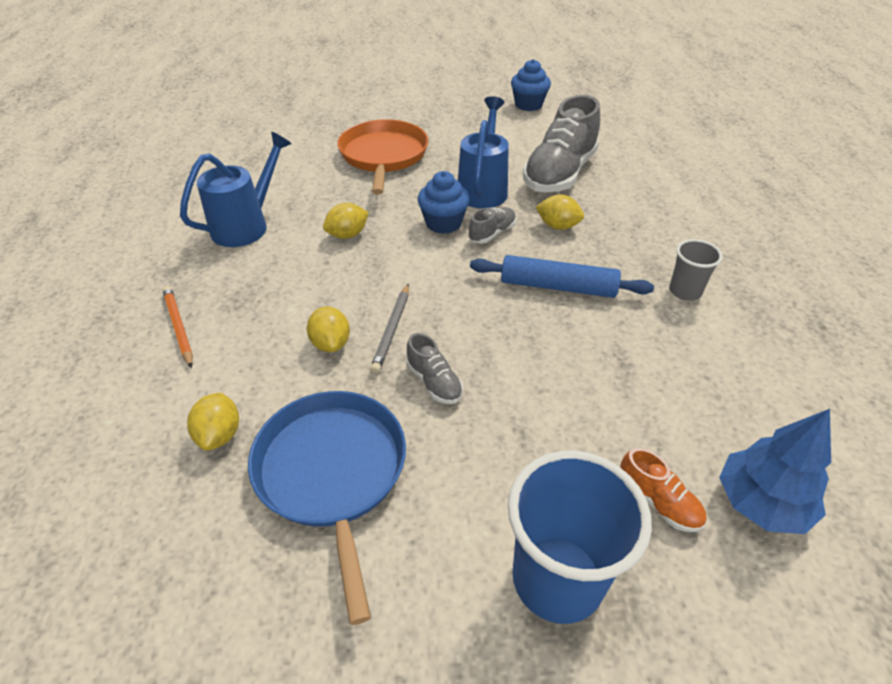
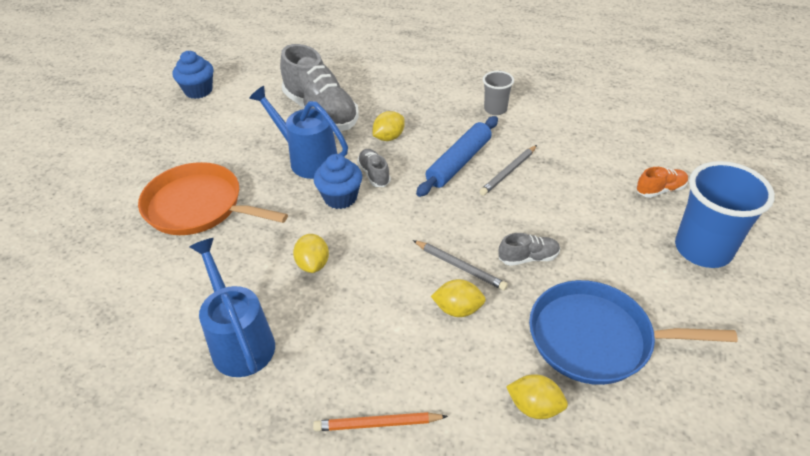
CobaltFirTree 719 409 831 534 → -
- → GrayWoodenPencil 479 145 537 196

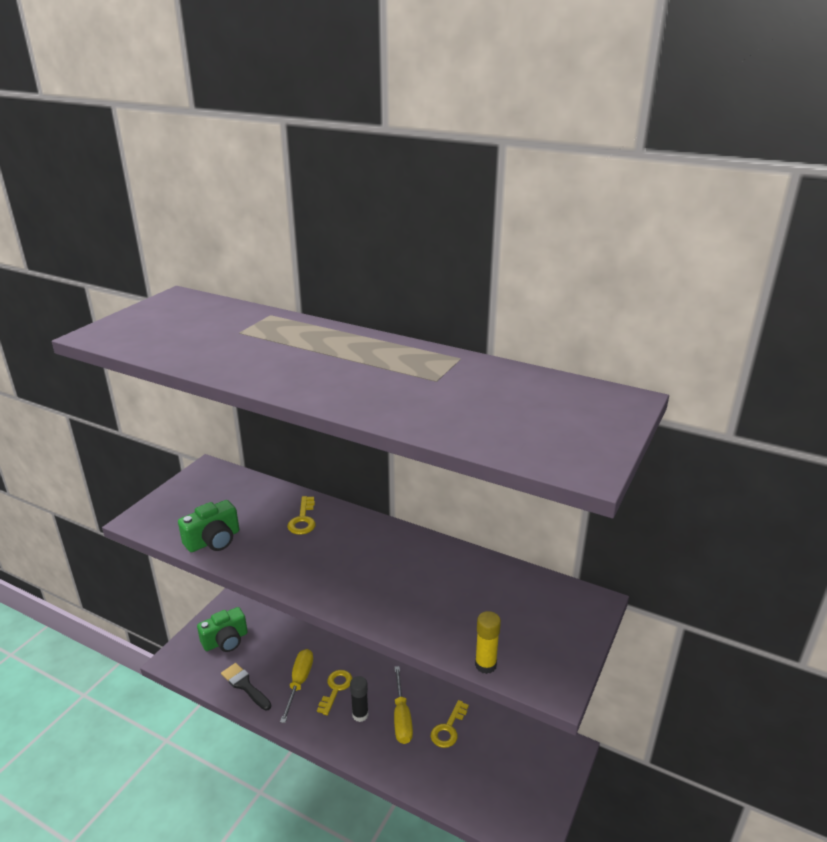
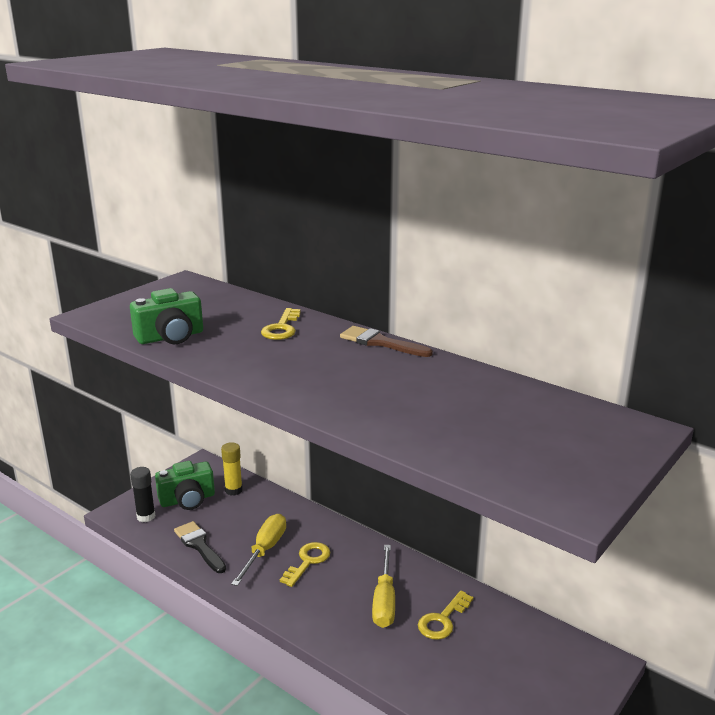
EbonyGlueStick 350 676 369 722 → EbonyGlueStick 130 467 156 522, shifted
YellowGlueStick 475 611 501 674 → YellowGlueStick 221 442 243 496, shifted
- → BrownBrush 340 326 433 357

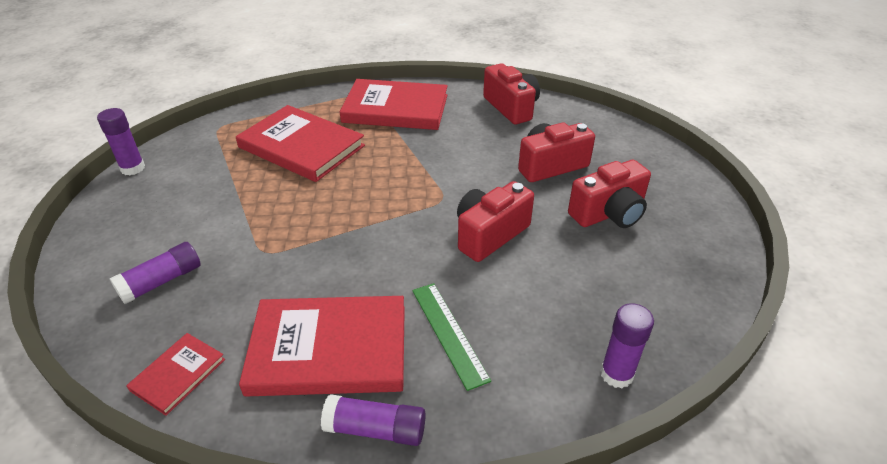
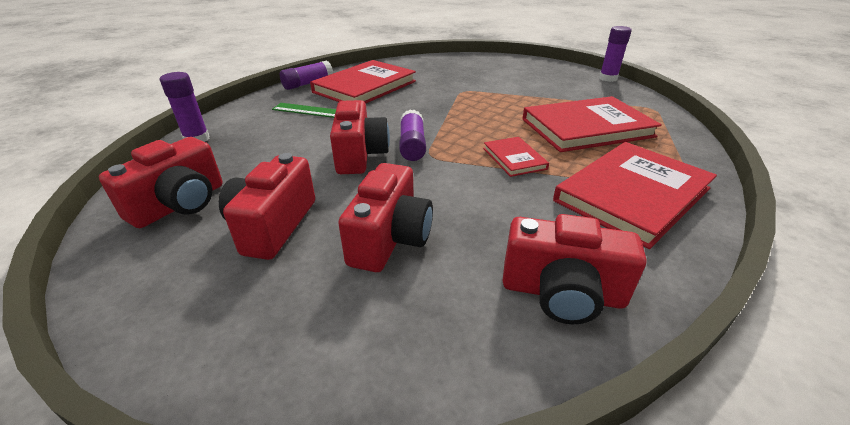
VioletGlueStick 110 242 201 304 → VioletGlueStick 400 109 426 161, shifted
RedHardcover 126 333 225 416 → RedHardcover 483 137 549 177, shifted
- → RedCamera 99 137 223 228

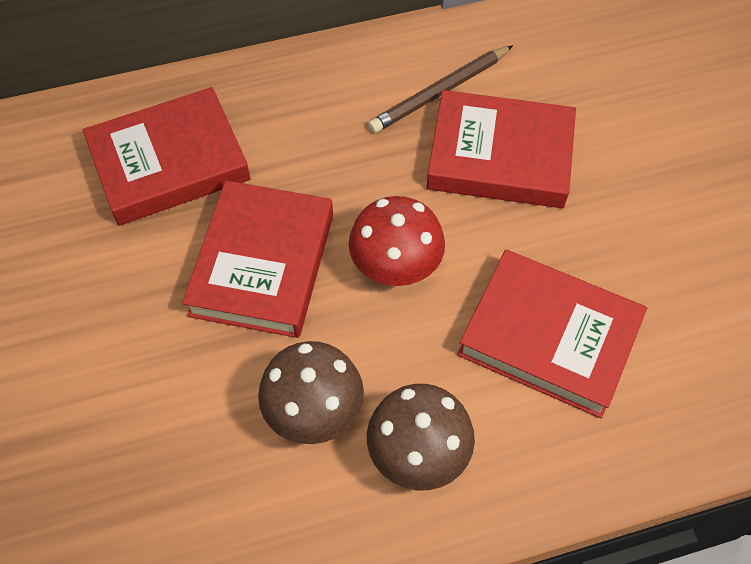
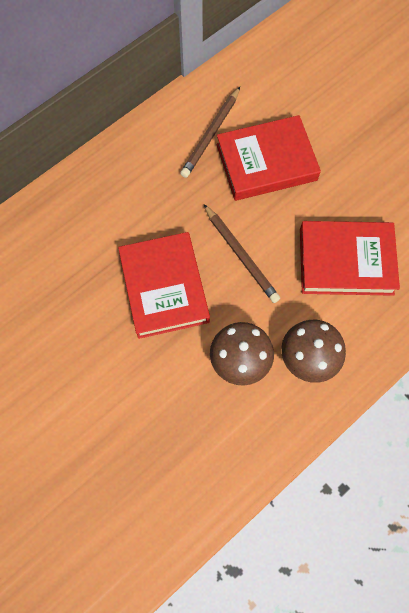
RedHardcover 83 87 250 226 → -
RedToadstool 349 196 445 286 → BrownWoodenPencil 204 204 280 303

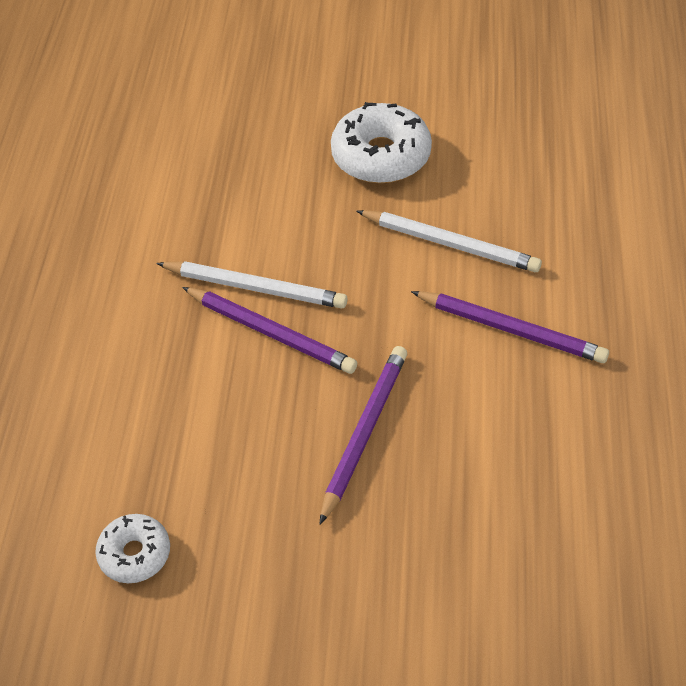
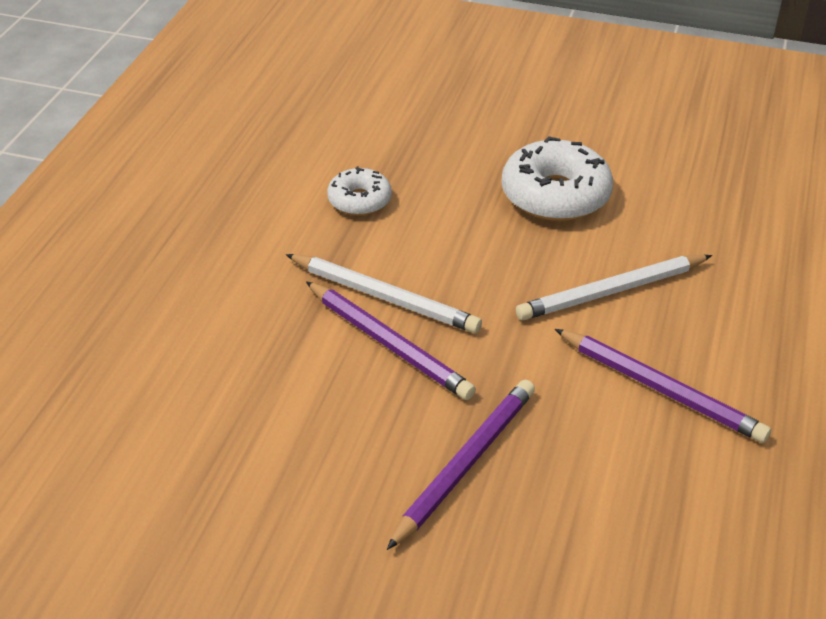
WhiteDoughnut 95 514 170 583 → WhiteDoughnut 327 166 392 216, shifted
WhiteWoodenPencil 357 210 542 272 → WhiteWoodenPencil 516 255 712 321, 120 degrees clockwise

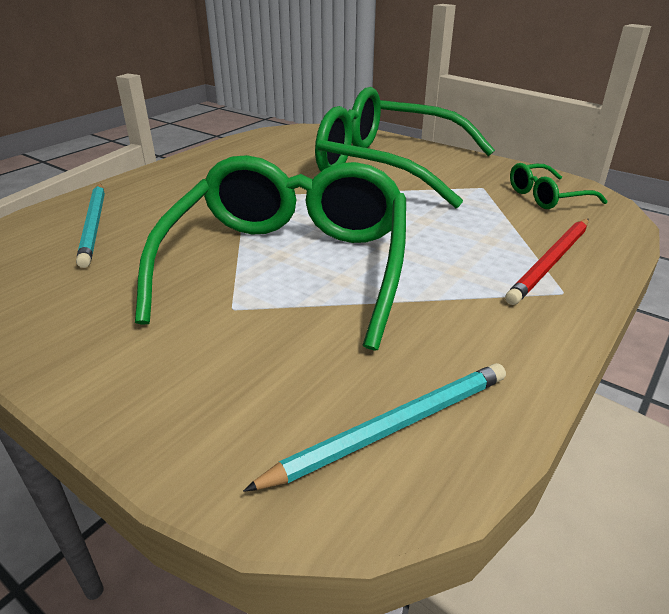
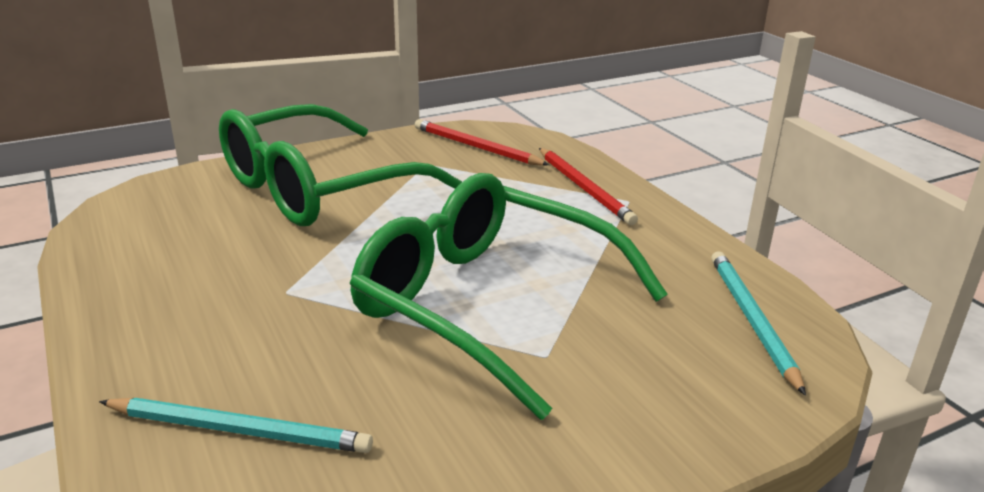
LeafGreenSpectacles 510 163 607 209 → RedWoodenPencil 415 119 549 166

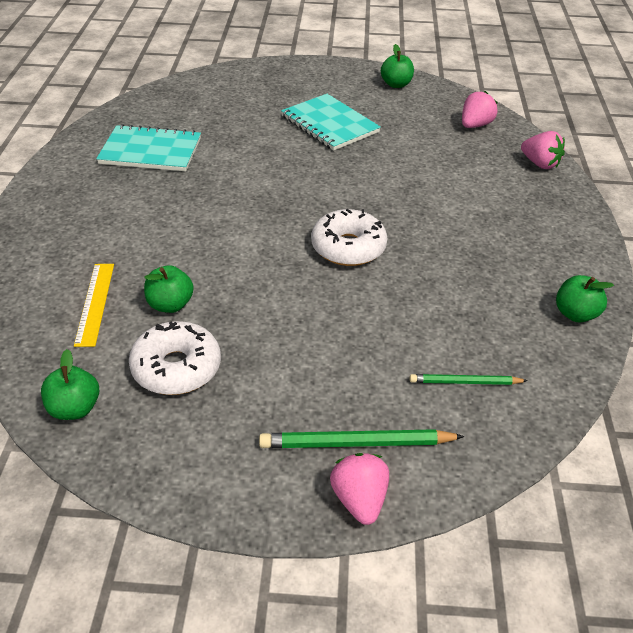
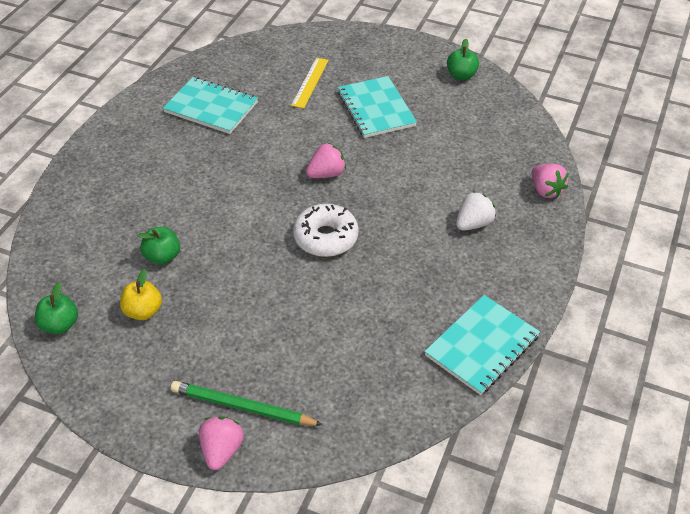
YellowRuler 74 264 114 347 → YellowRuler 291 58 329 108, shifted
WhiteDoughnut 129 321 221 395 → YellowApple 120 269 162 320
LeafGreenWoodenPencil 410 374 528 385 → -
PinkStrawberry 462 91 498 128 → PinkStrawberry 306 143 346 178, shifted
LeafGreenApple 556 275 614 322 → TealExerciseBook 424 295 540 395
- → WhiteStrawberry 456 191 496 230

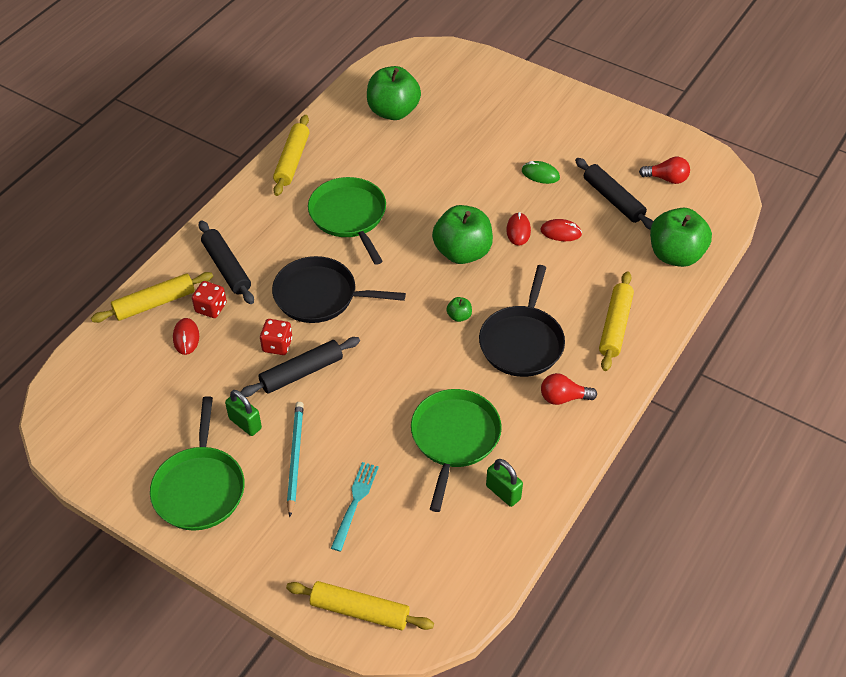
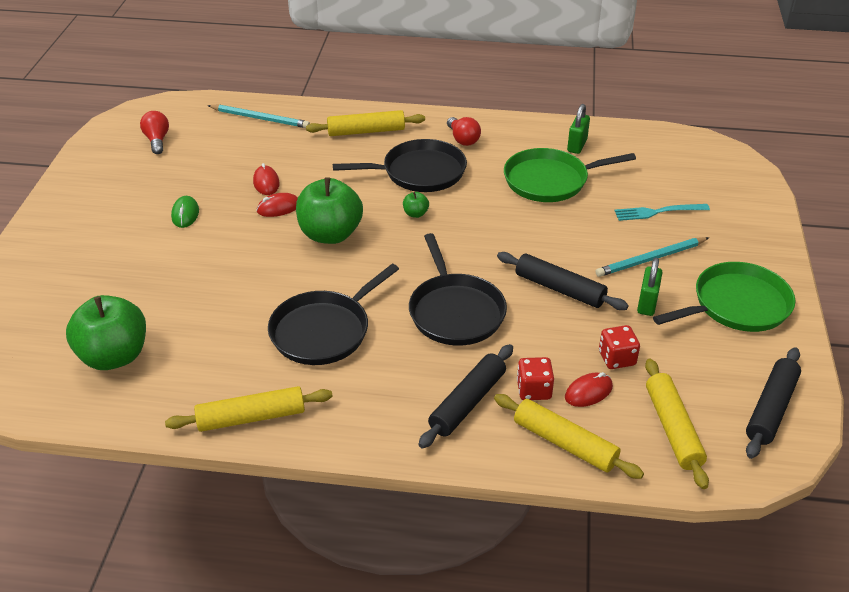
RedDie 260 319 292 355 → RedDie 599 325 640 369, shifted
YellowRollingPin 286 581 434 630 → YellowRollingPin 645 359 709 489, shifted
LeafGreenFryingPan 308 177 386 265 → EbonyFryingPan 268 264 399 365
EbonyRollingPin 575 158 654 230 → EbonyRollingPin 746 347 801 459, shifted
LeafGreenApple 650 208 712 267 → TealWoodenPencil 207 104 310 128

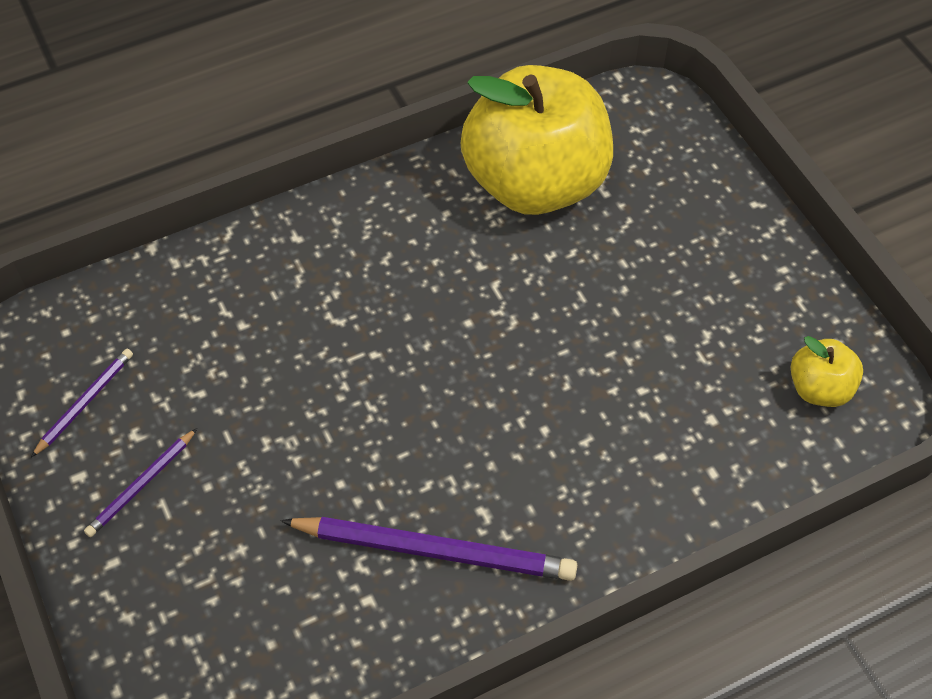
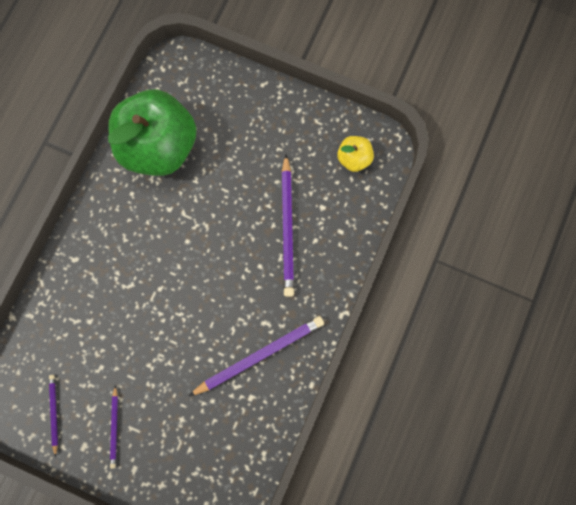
YellowApple 461 65 613 215 → LeafGreenApple 108 89 196 176
- → VioletWoodenPencil 281 154 294 297

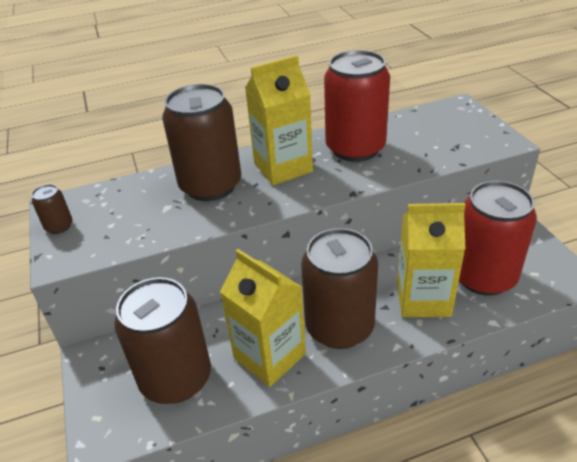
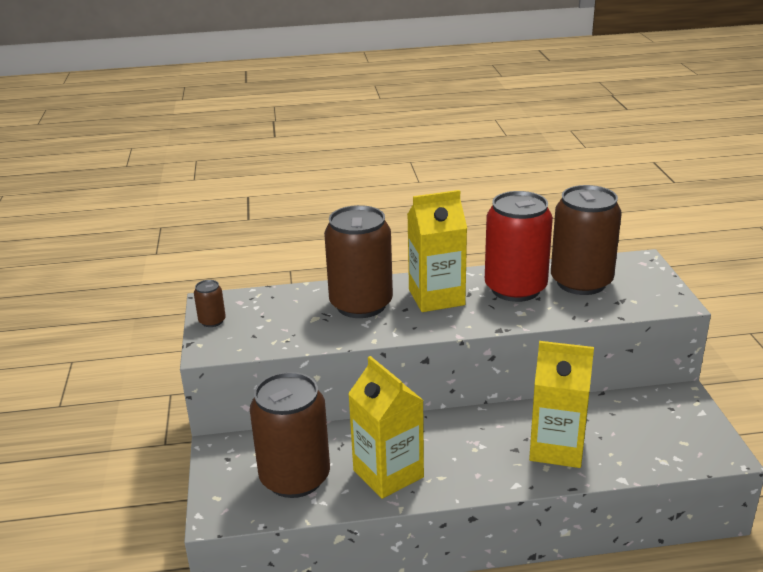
BrownSodaCan 301 228 378 349 → BrownSodaCan 551 185 622 295, shifted
RedSodaCan 459 181 537 296 → -

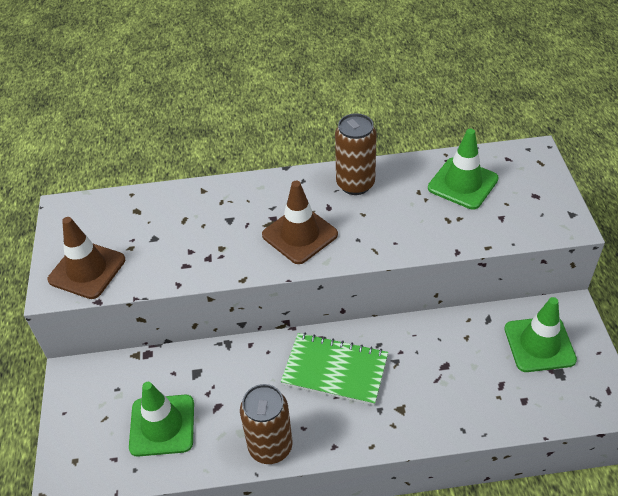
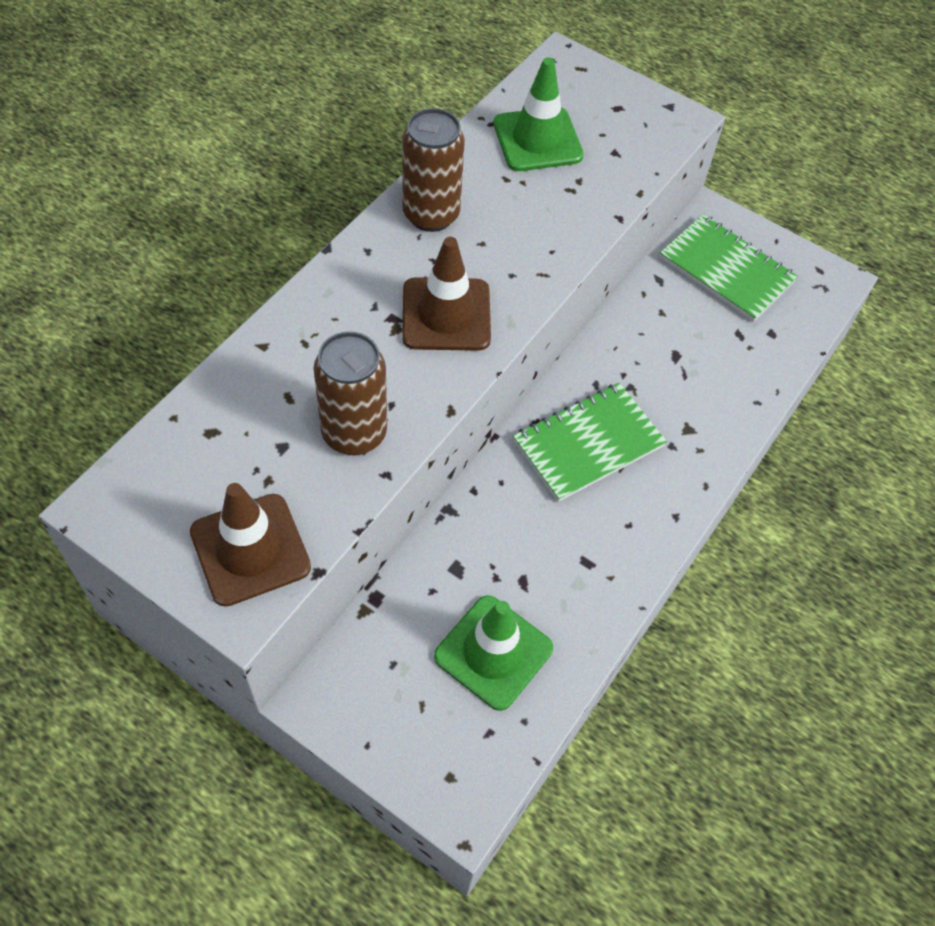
BrownSodaCan 240 384 292 464 → BrownSodaCan 313 331 387 455, shifted
LeafGreenTrafficCone 504 297 577 372 → LeafGreenExerciseBook 659 214 798 322

